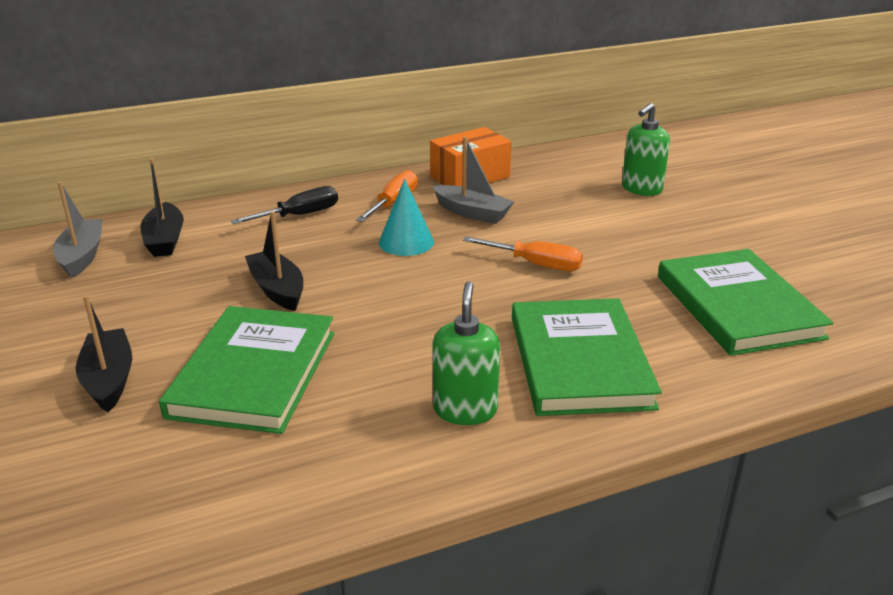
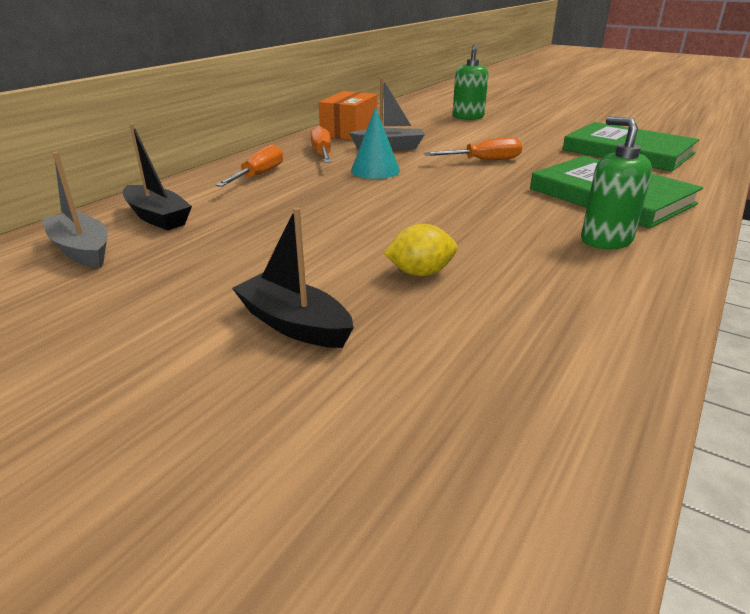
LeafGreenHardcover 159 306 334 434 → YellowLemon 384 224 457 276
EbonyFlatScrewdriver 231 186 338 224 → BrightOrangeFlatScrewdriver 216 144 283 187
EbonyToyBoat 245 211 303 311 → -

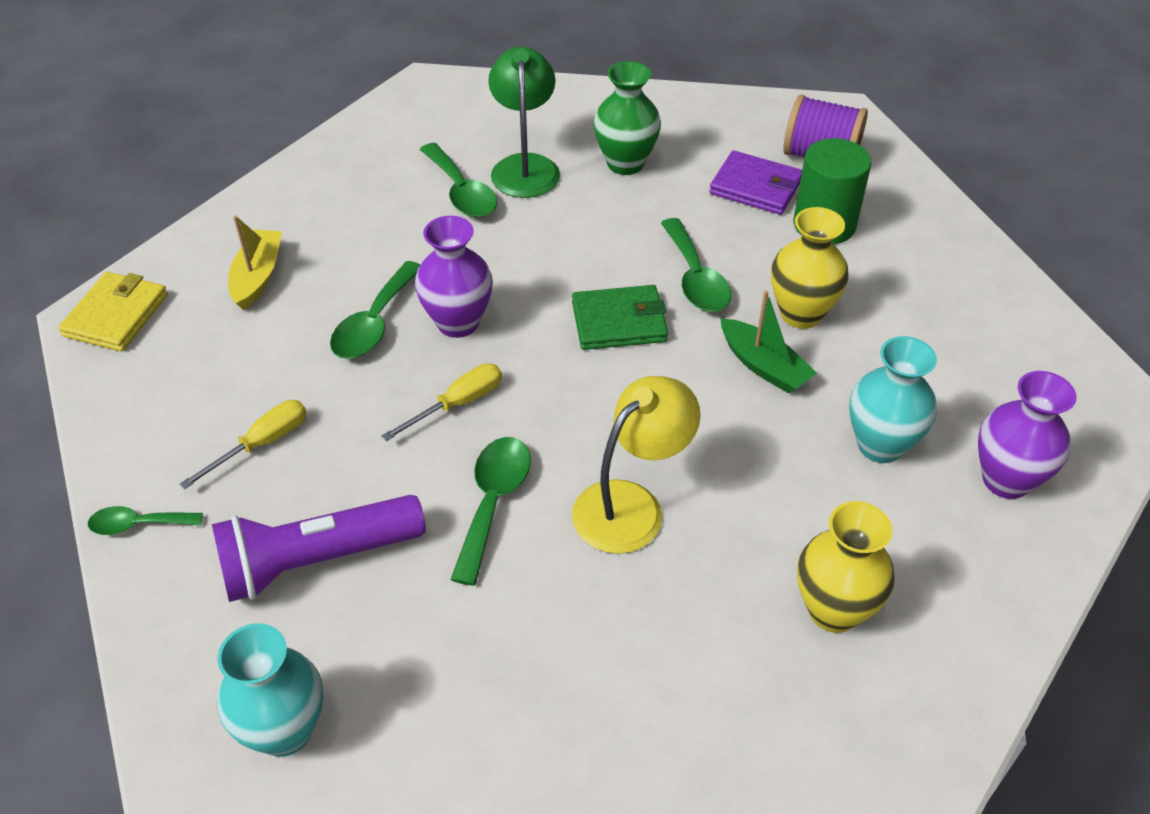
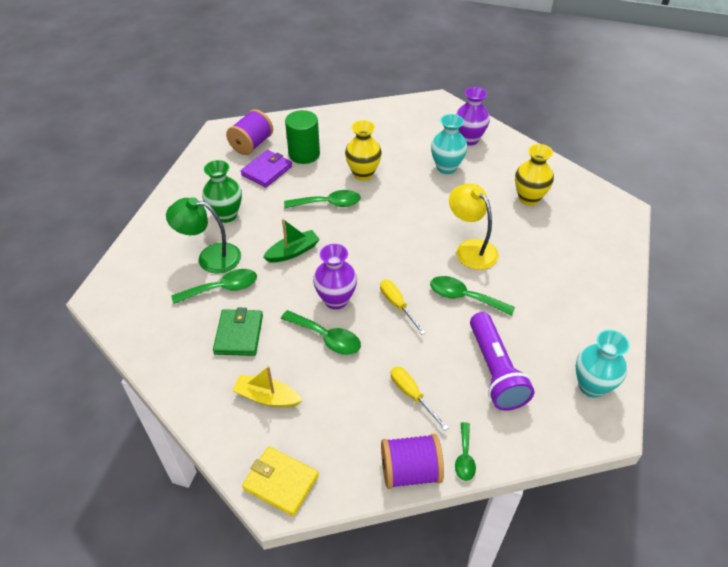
LeafGreenWallet 572 285 668 350 → LeafGreenWallet 213 308 263 356, shifted
LeafGreenToyBoat 721 290 817 394 → LeafGreenToyBoat 263 219 320 263, shifted
- → VioletReelOfThread 381 434 444 489

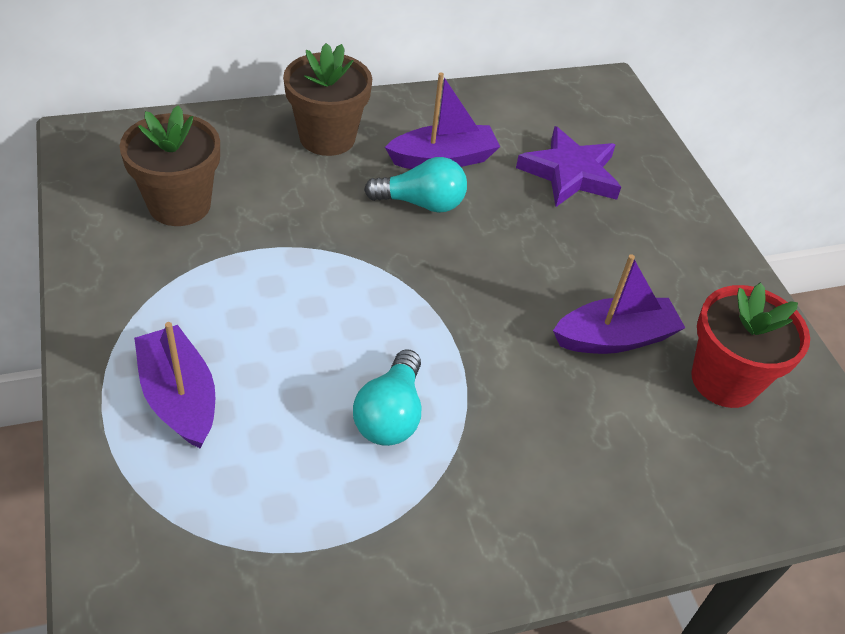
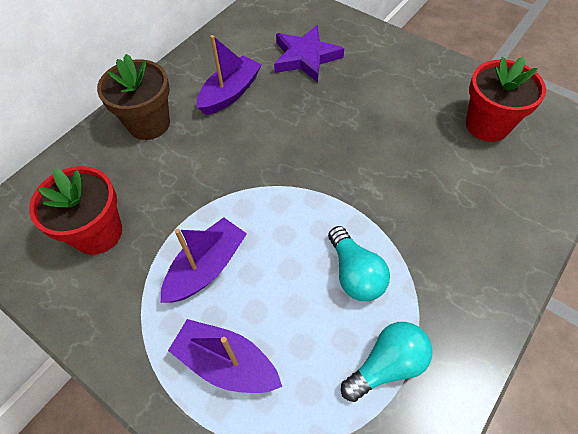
BrownFlowerPot 119 105 220 226 → RedFlowerPot 29 166 122 255
TealBulb 364 157 467 213 → TealBulb 341 322 432 402, shifted
VioletToyBoat 553 254 685 354 → VioletToyBoat 161 217 247 303, shifted

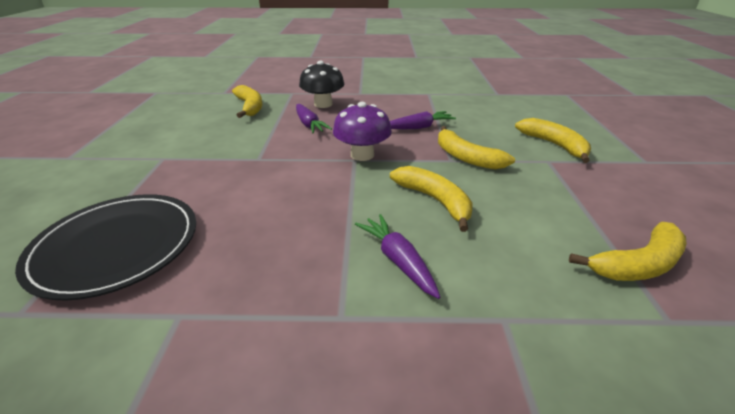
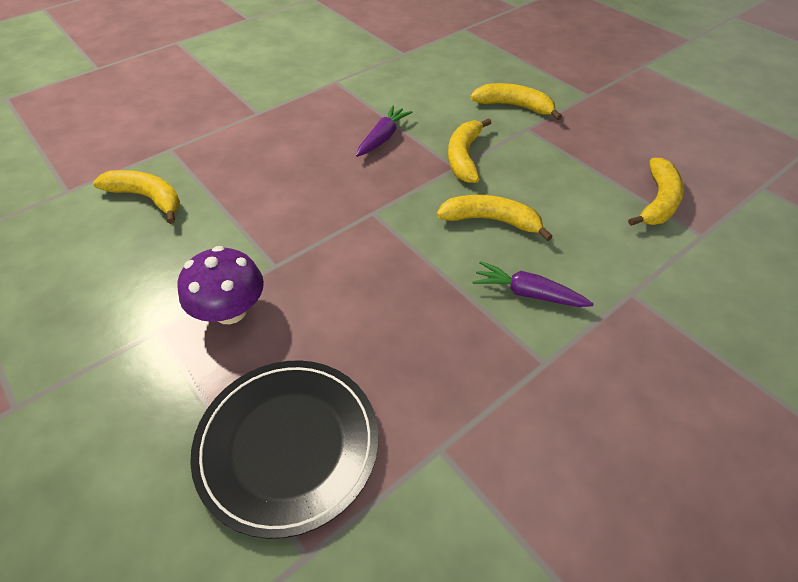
VioletCarrot 296 104 332 134 → -
EbonyToadstool 299 61 344 108 → -
VioletToadstool 333 102 392 161 → VioletToadstool 177 246 264 324, shifted
YellowBananaFruit 438 126 515 170 → YellowBananaFruit 448 118 491 183, 90 degrees clockwise

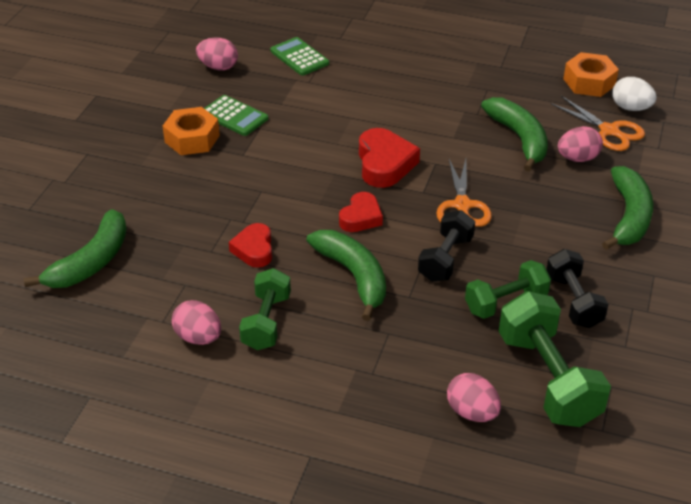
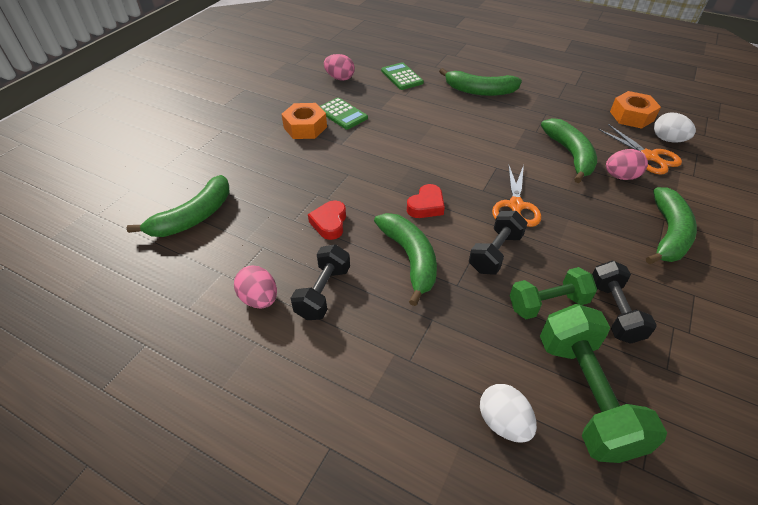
LeafGreenHandWeight 239 268 291 350 → EbonyHandWeight 291 244 350 320
RedHeart 359 128 420 188 → -
PinkEgg 447 373 501 422 → WhiteEgg 480 384 537 443
- → LeafGreenBananaFruit 439 68 522 96

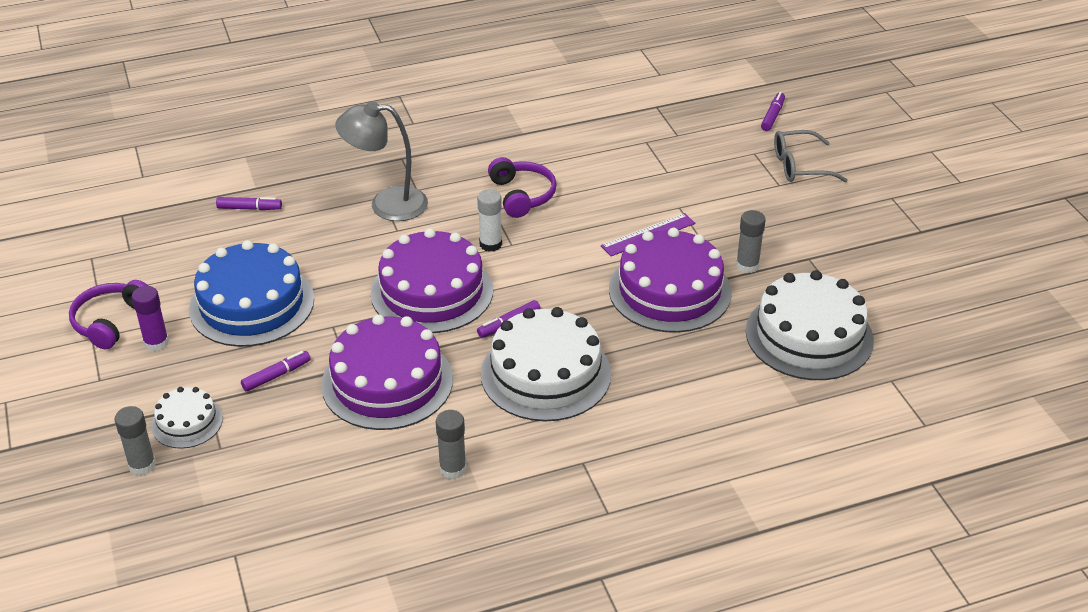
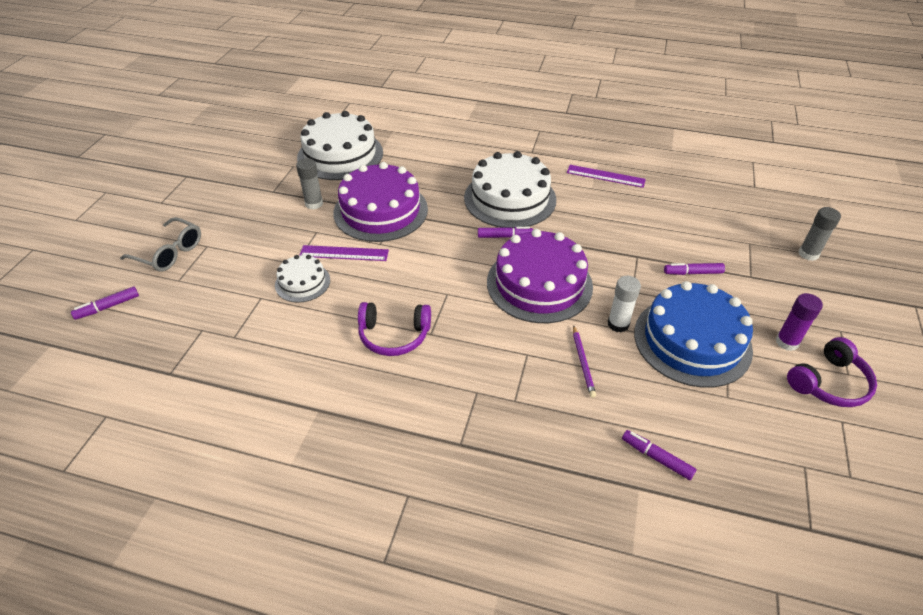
WhiteCake 151 387 223 449 → WhiteCake 275 255 330 303, shifted
VioletCake 321 314 453 430 → -
GrayDeskLamp 335 101 428 221 → -
GrayGlueStick 436 410 466 479 → VioletRuler 567 165 646 188
WhiteGlueStick 477 189 502 252 → WhiteGlueStick 608 276 641 332, shifted
VioletOverEarHeadphones 488 157 557 218 → VioletOverEarHeadphones 358 302 431 356, 105 degrees counterclockwise
- → VioletWoodenPencil 573 325 596 398

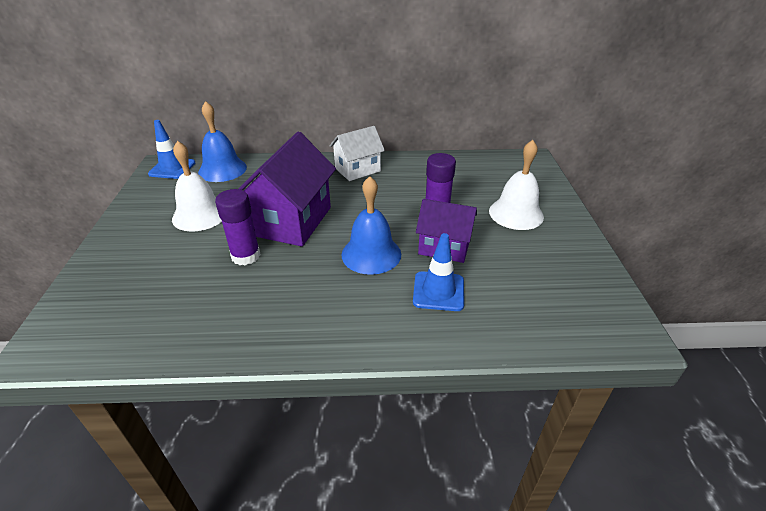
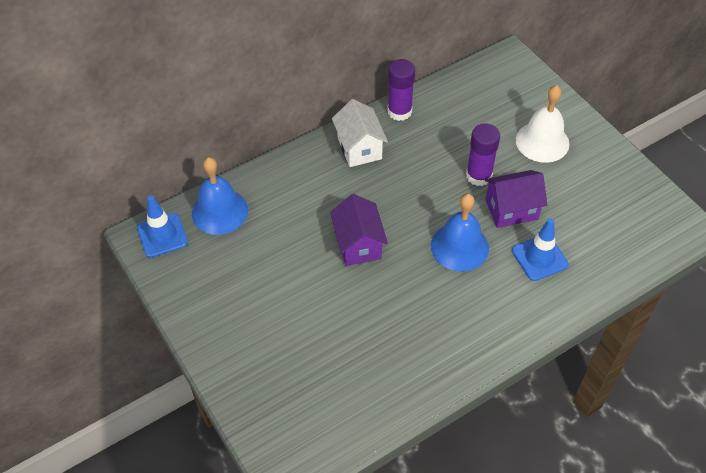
WhiteSchoolBell 172 141 222 232 → -
VioletGlueStick 215 189 261 265 → VioletGlueStick 387 59 415 121, shifted
VioletCottage 238 132 336 247 → VioletCottage 330 194 388 266, x0.62
WhiteCottage 330 126 385 181 → WhiteCottage 332 99 388 167, 45 degrees counterclockwise

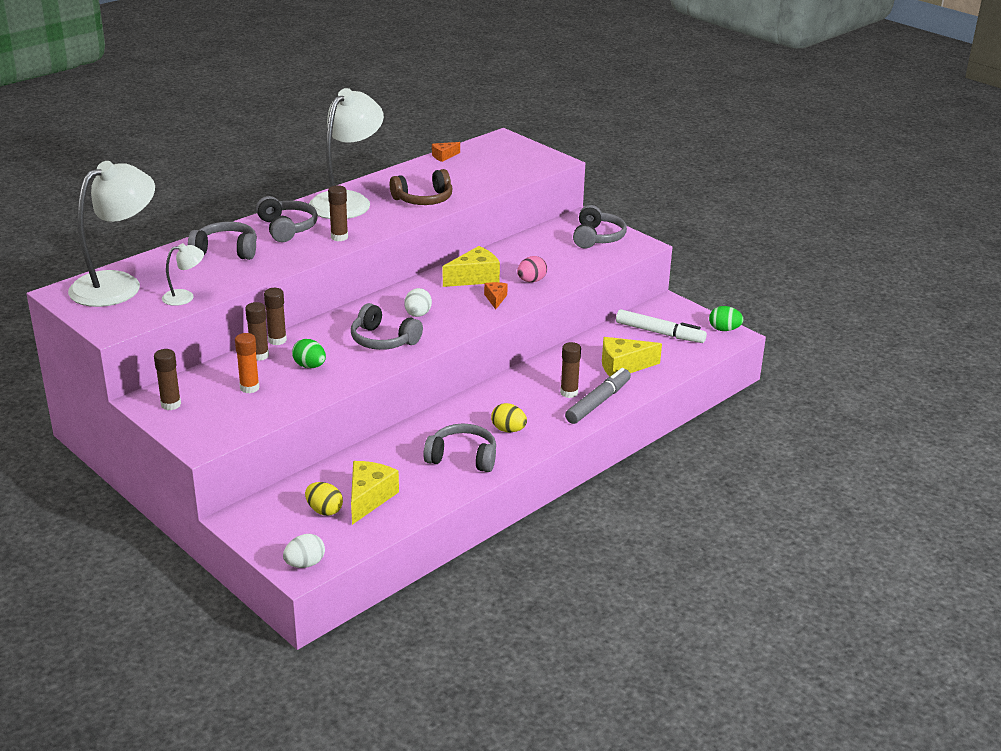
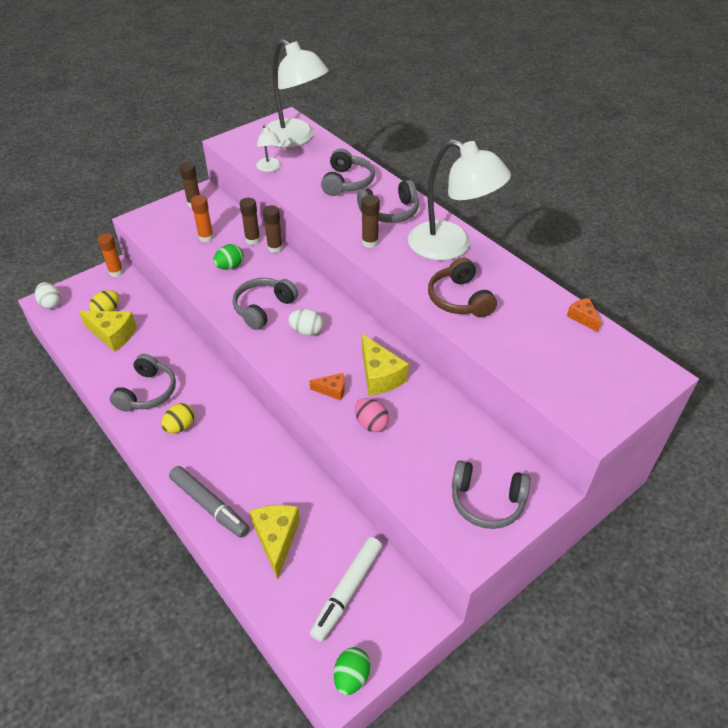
BrownGlueStick 560 342 581 398 → -
- → BrightOrangeGlueStick 97 233 124 277

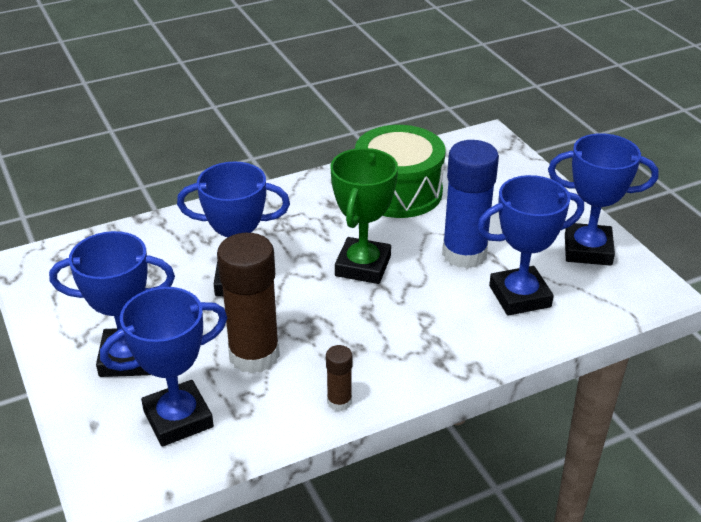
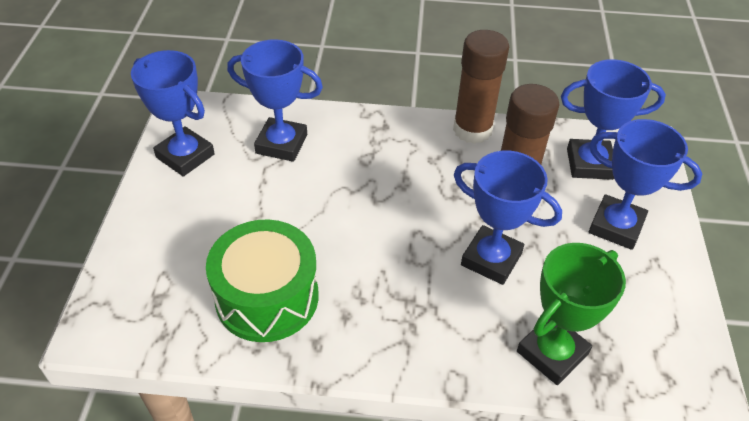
BrownGlueStick 326 345 352 411 → BrownGlueStick 453 30 509 144, x2.13
LeafGreenAwardCup 330 148 398 284 → LeafGreenAwardCup 517 243 626 385, shifted
CobaltGlueStick 442 140 499 269 → -

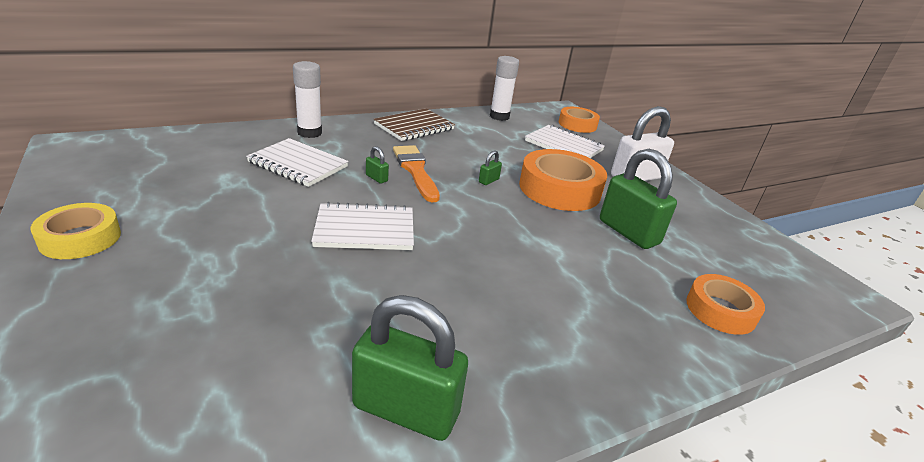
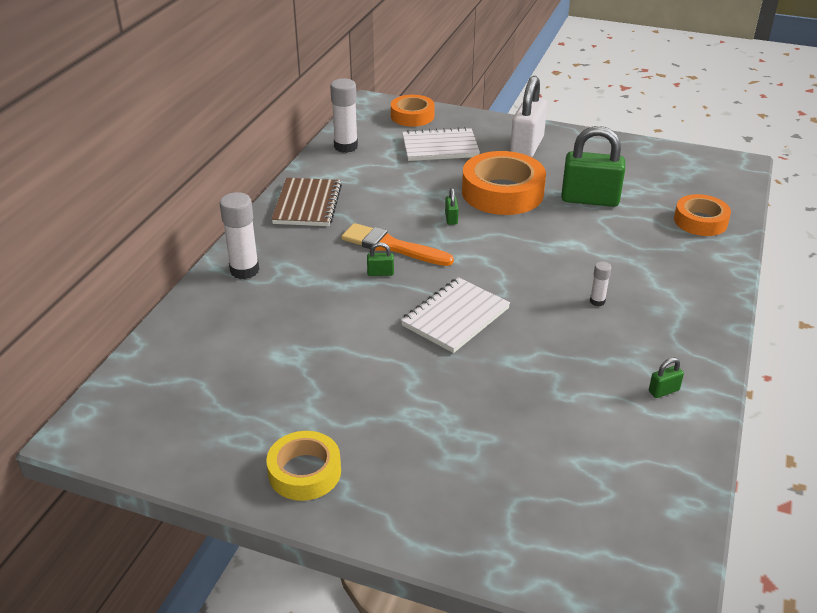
WhiteExerciseBook 246 138 348 187 → -
LeafGreenLock 352 295 468 441 → LeafGreenLock 649 357 684 398, x0.41
- → WhiteGlueStick 590 262 611 306

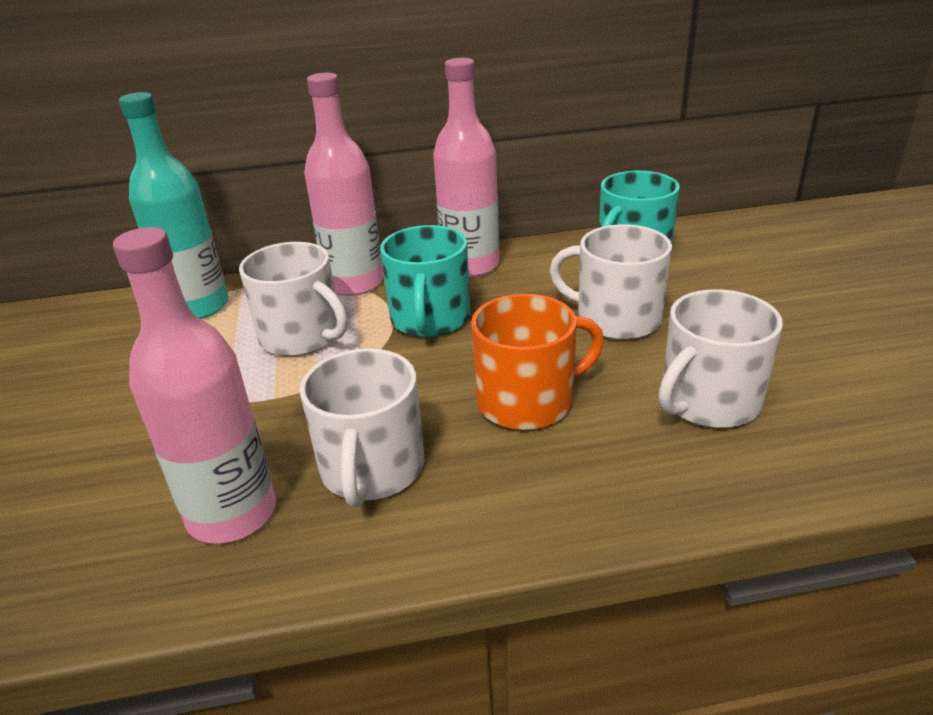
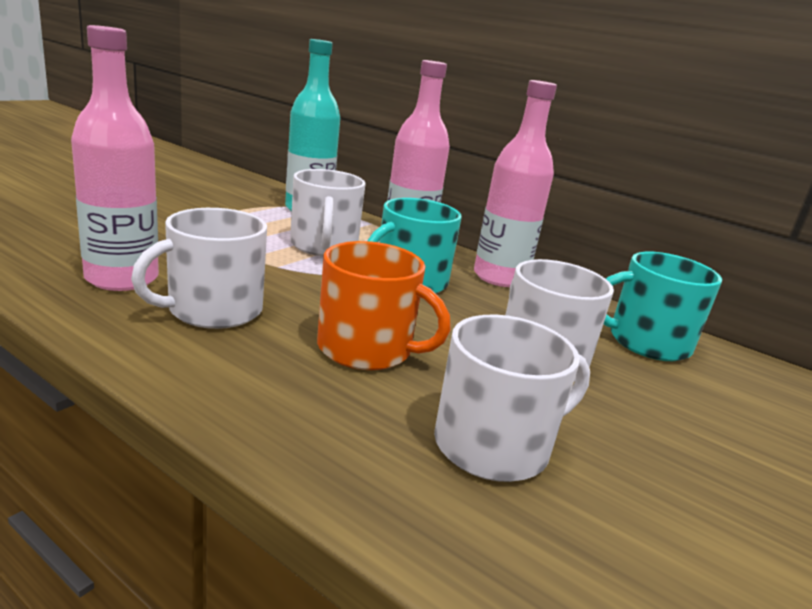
WhiteTeaMug 658 289 783 428 → WhiteTeaMug 434 315 590 482, 150 degrees clockwise

